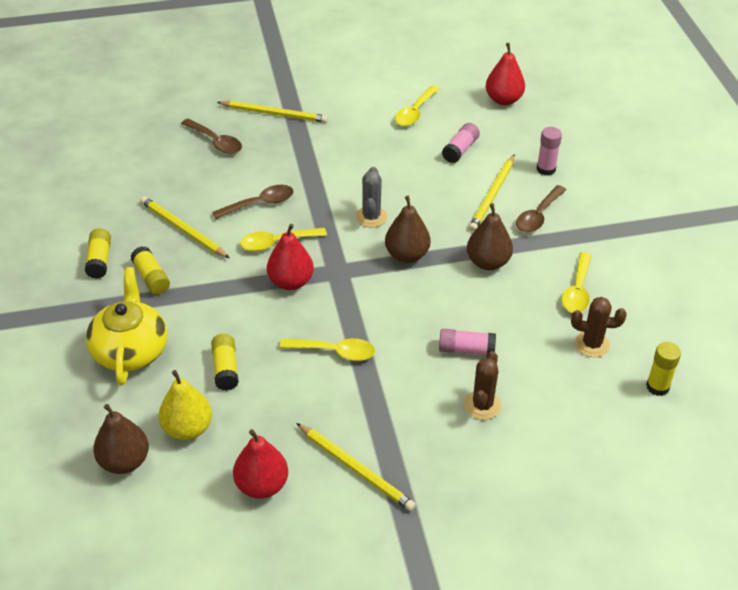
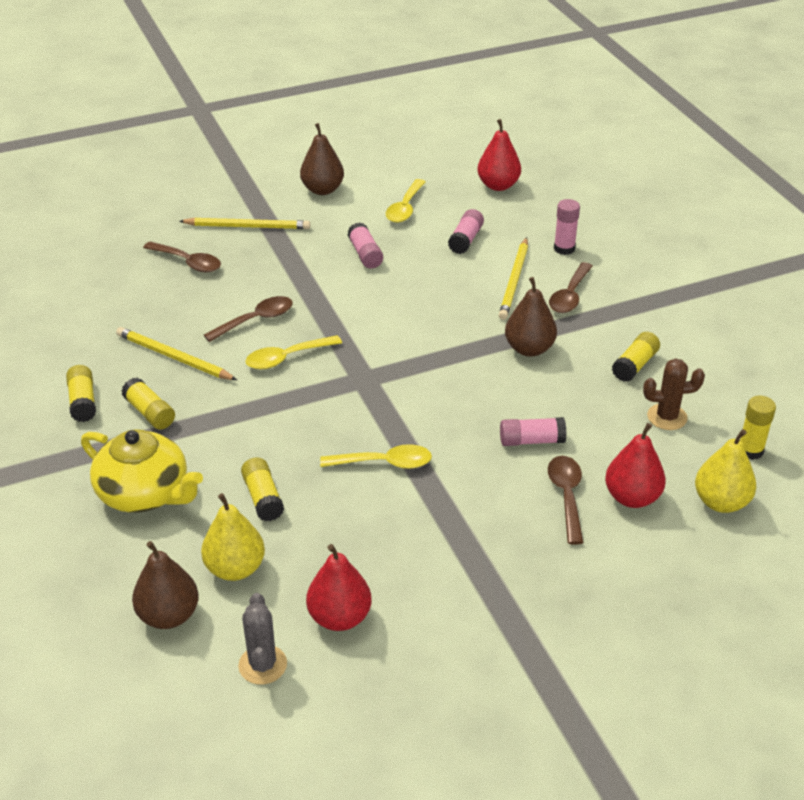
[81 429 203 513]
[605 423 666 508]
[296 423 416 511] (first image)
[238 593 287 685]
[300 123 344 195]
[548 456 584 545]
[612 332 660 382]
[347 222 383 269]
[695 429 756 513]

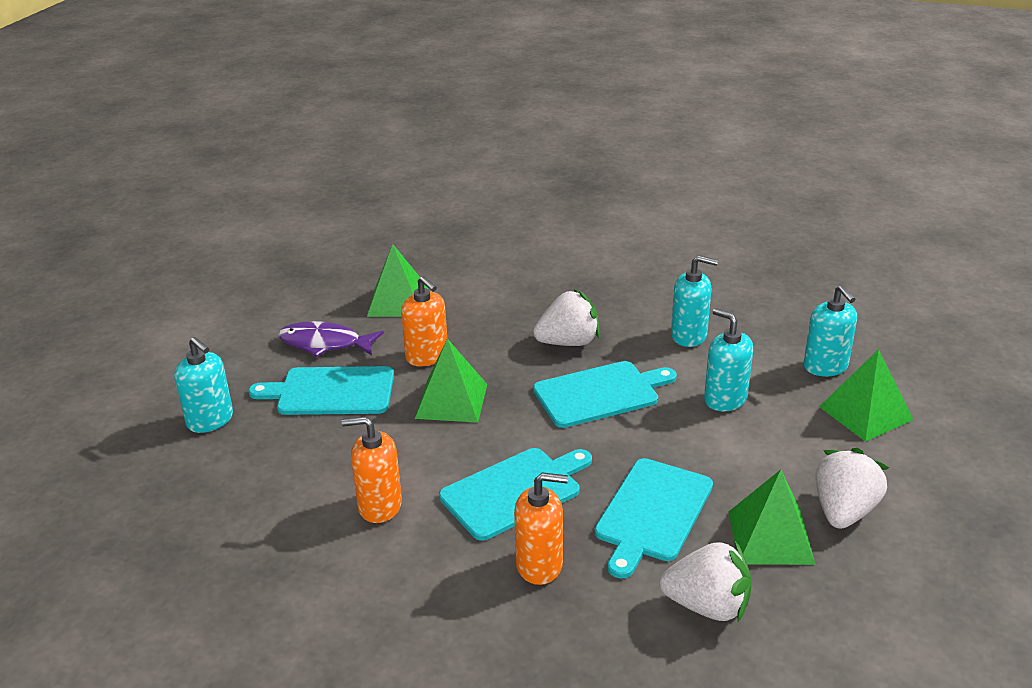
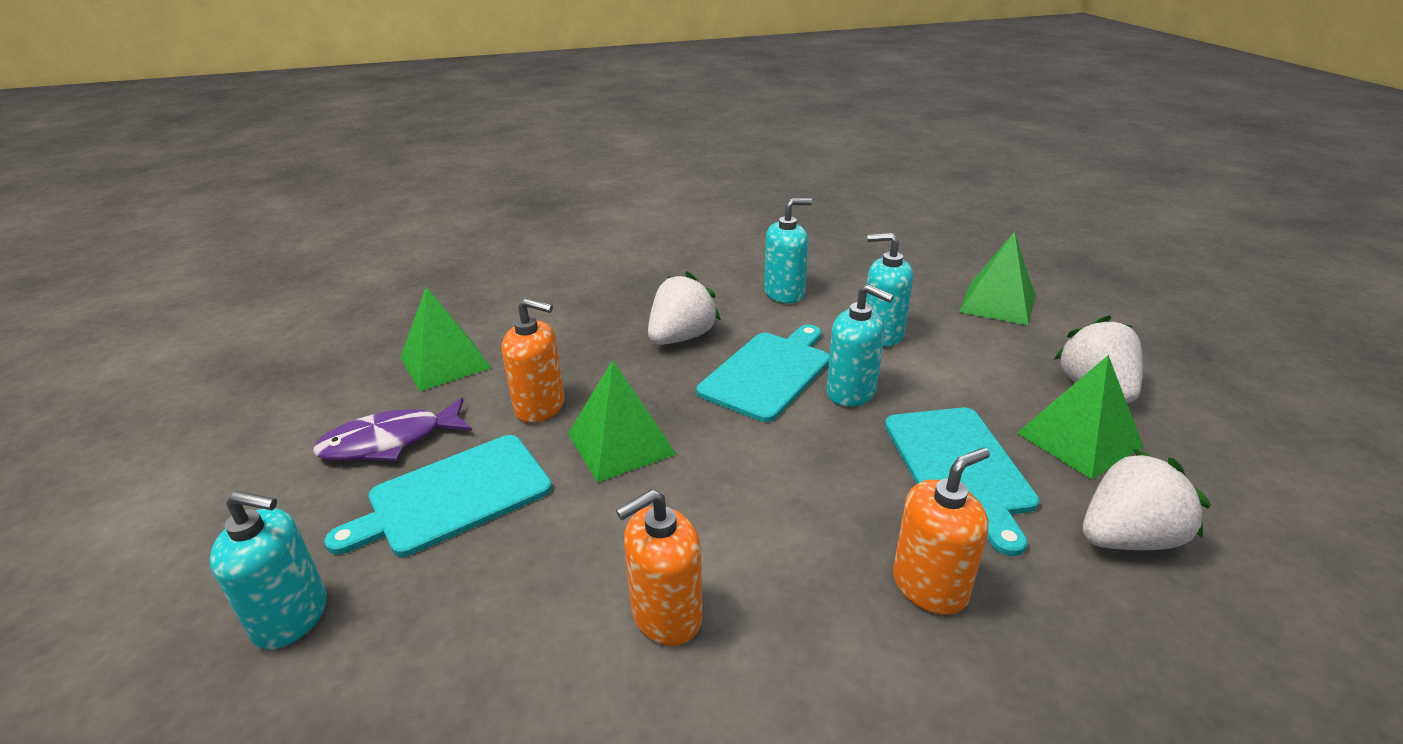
[439 448 592 541] (first image)
[827 284 894 407]

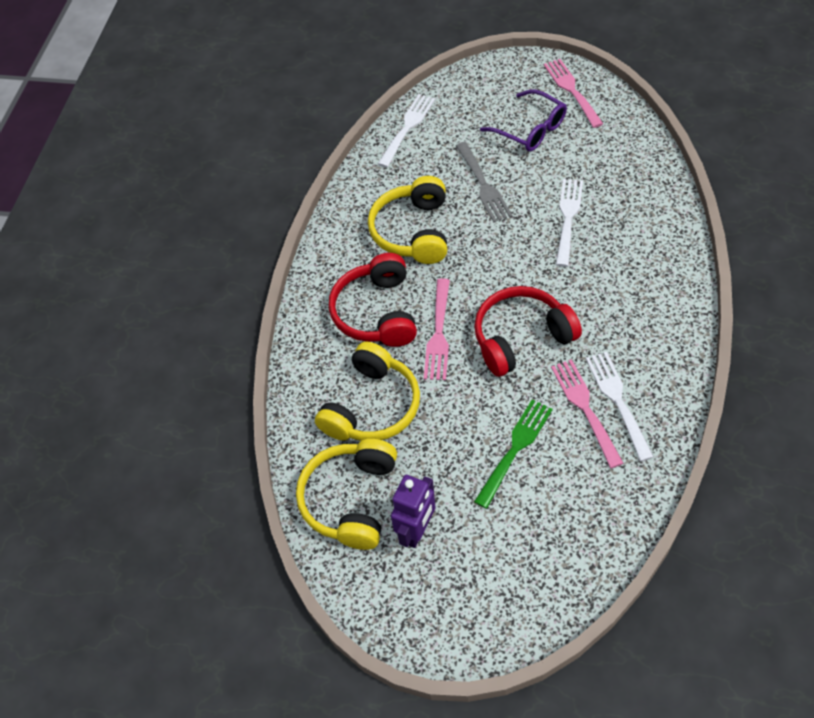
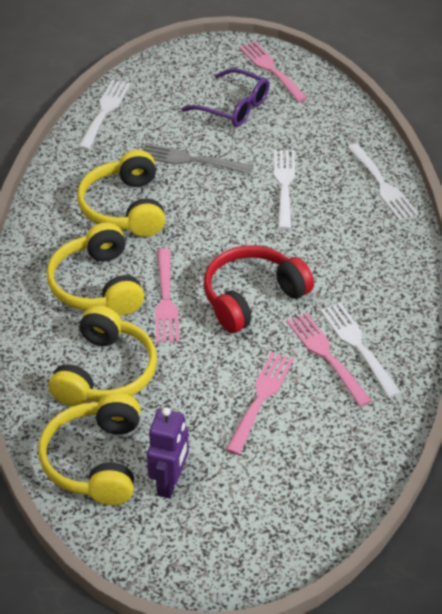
[47 222 144 315]
[143 143 253 174]
[226 352 294 455]
[347 143 418 221]

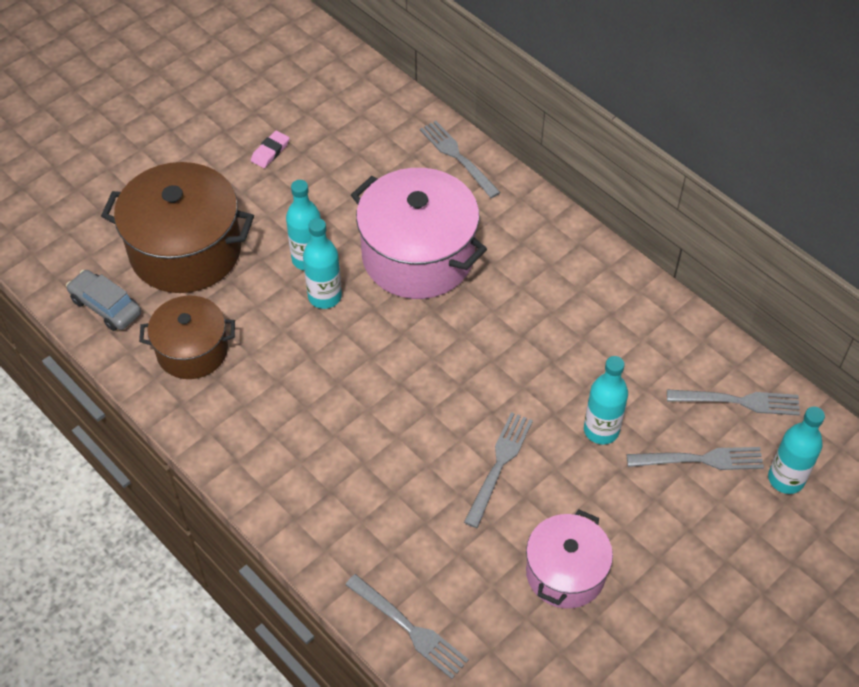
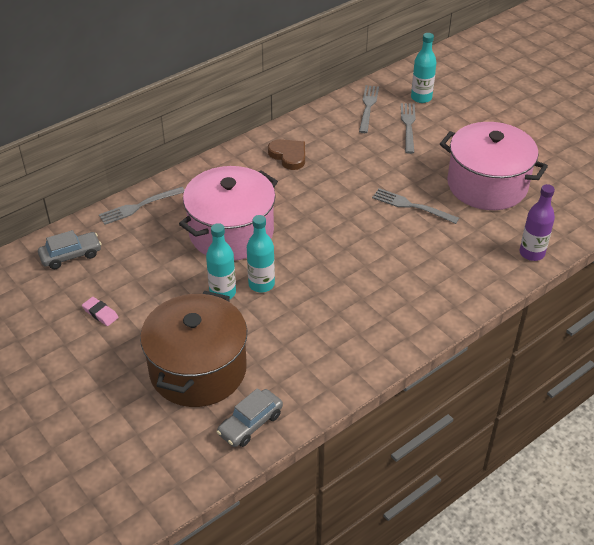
[139 296 235 379] (first image)
[519 184 555 261]
[440 122 548 210]
[584 356 628 445] (first image)
[38 230 102 269]
[268 139 305 170]

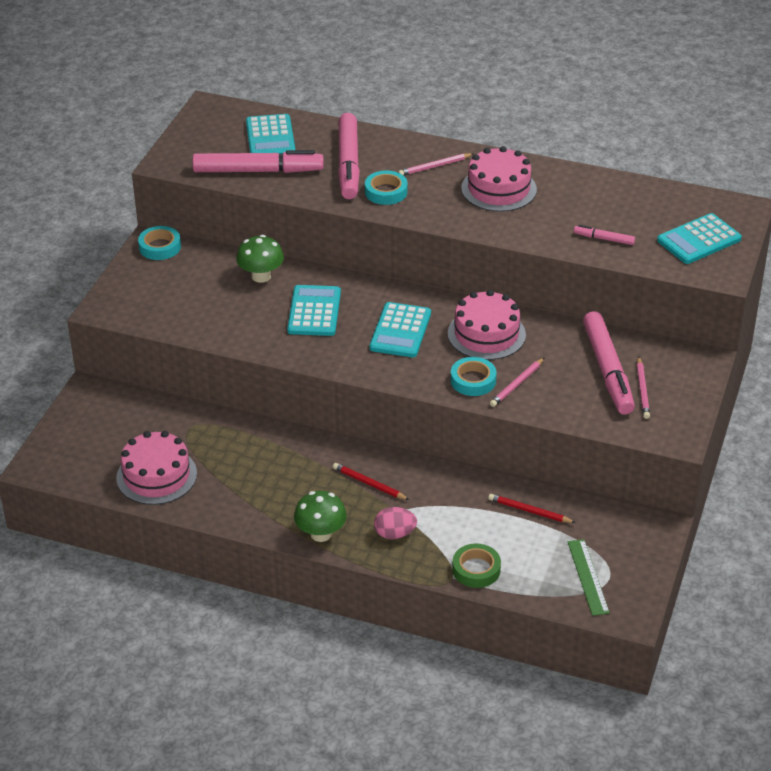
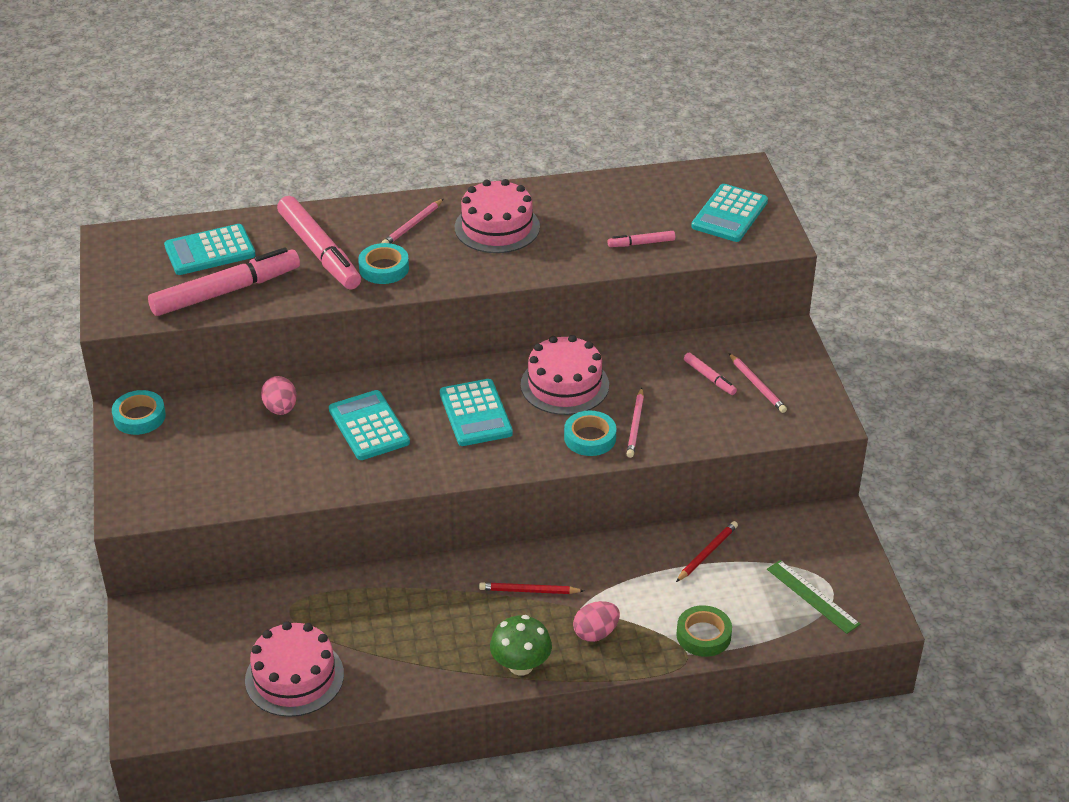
[261 376 297 415]
[164 224 256 275]
[676 521 738 582]
[684 353 737 395]

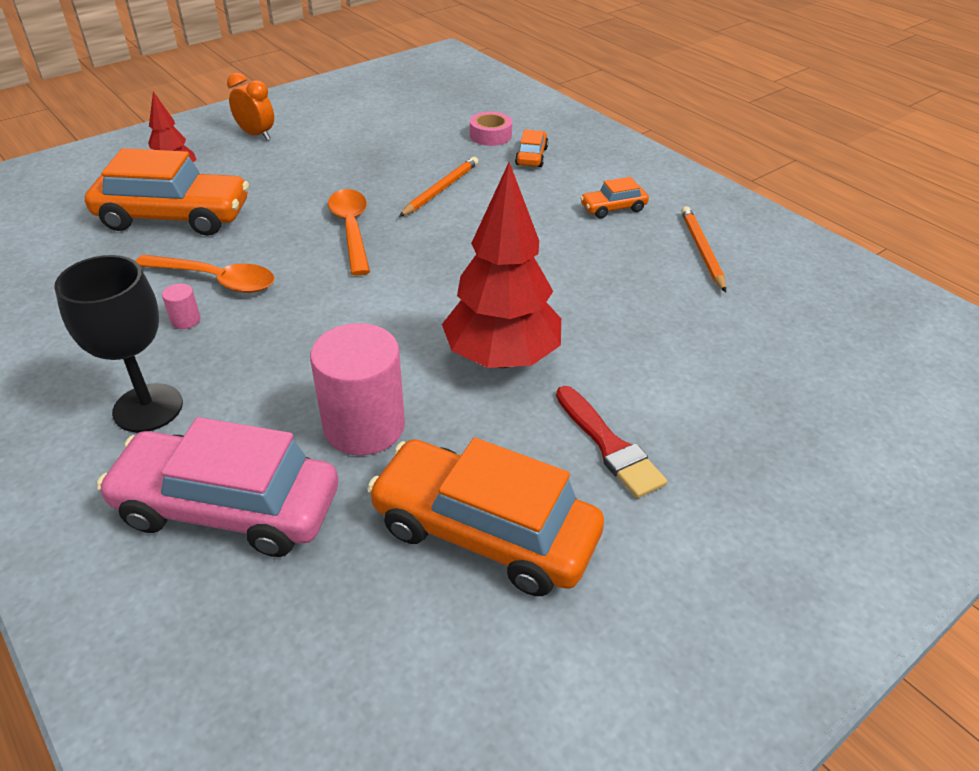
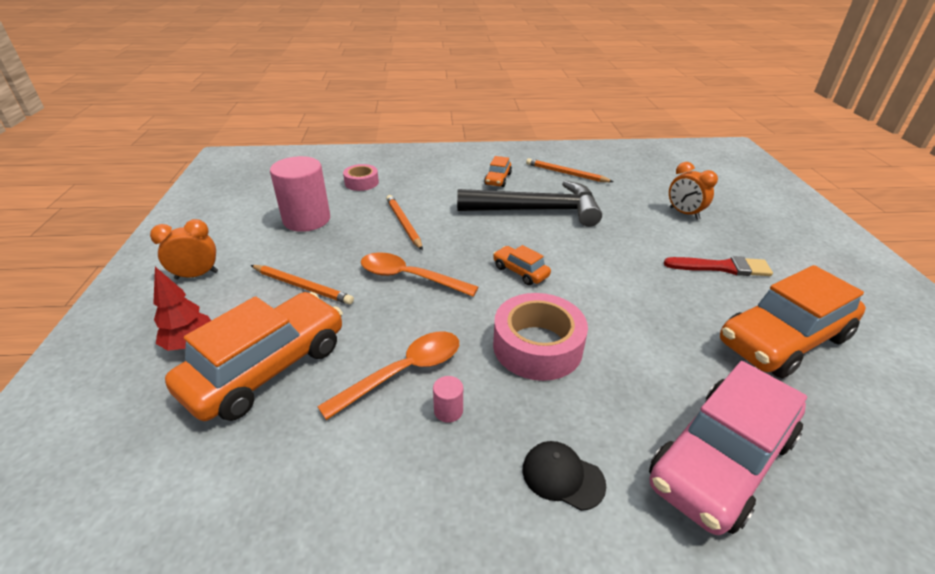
[523 441 606 511]
[270 156 330 232]
[442 162 561 368] (first image)
[493 245 551 285]
[251 265 354 305]
[457 181 602 227]
[493 293 588 381]
[669 162 718 220]

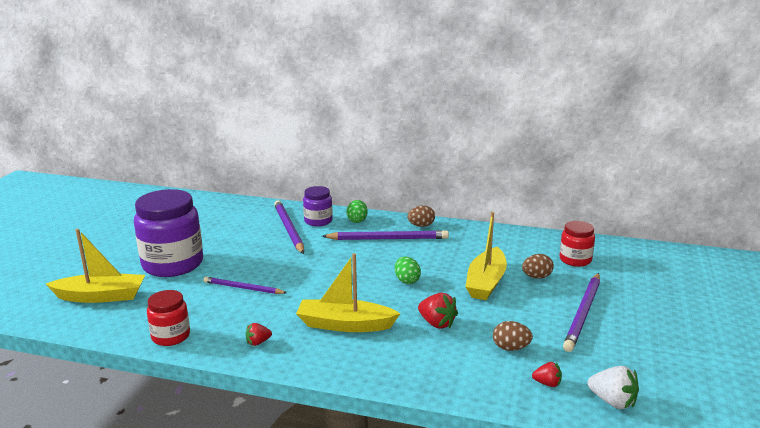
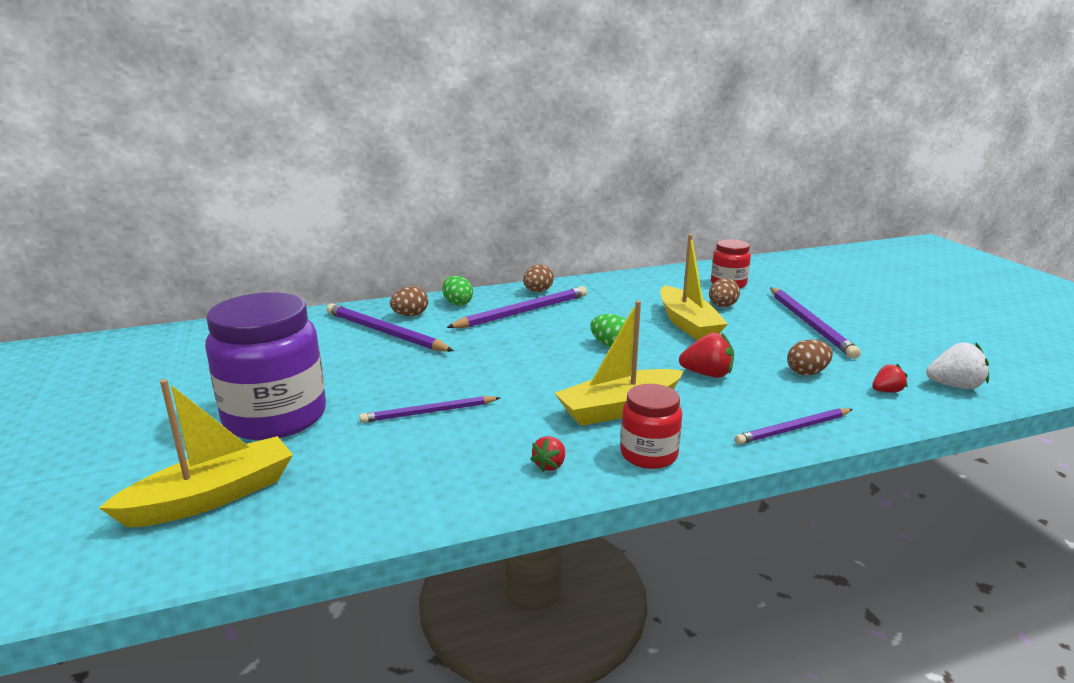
[620 384 682 469]
[390 286 428 316]
[735 408 853 444]

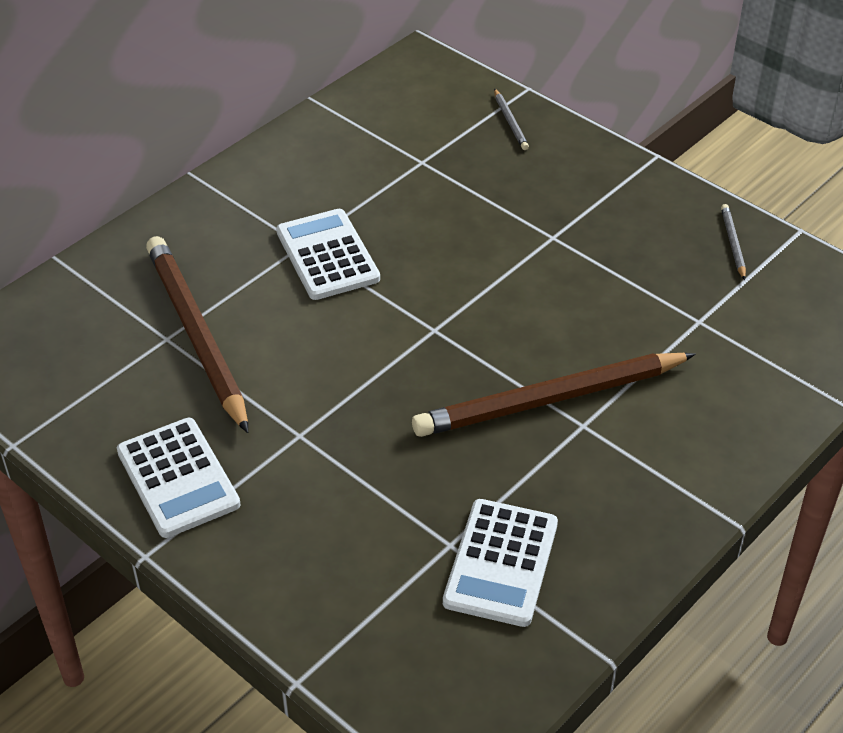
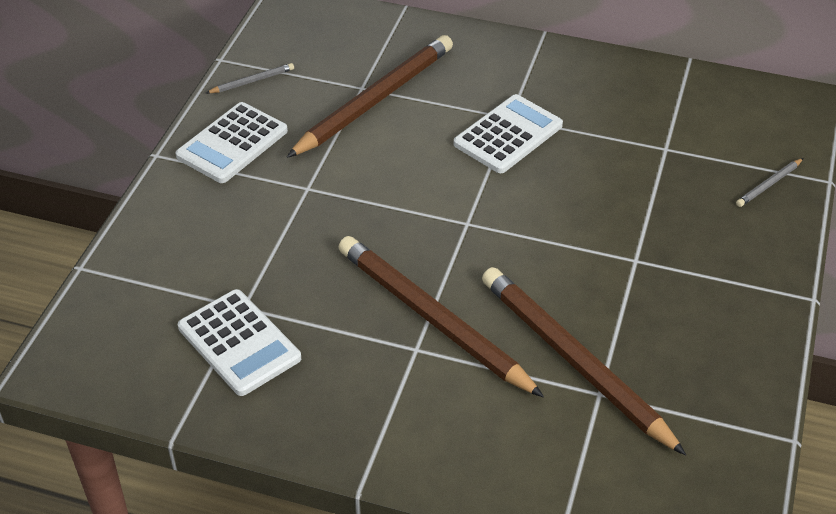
[178 289 301 396]
[206 63 294 93]
[482 267 686 455]

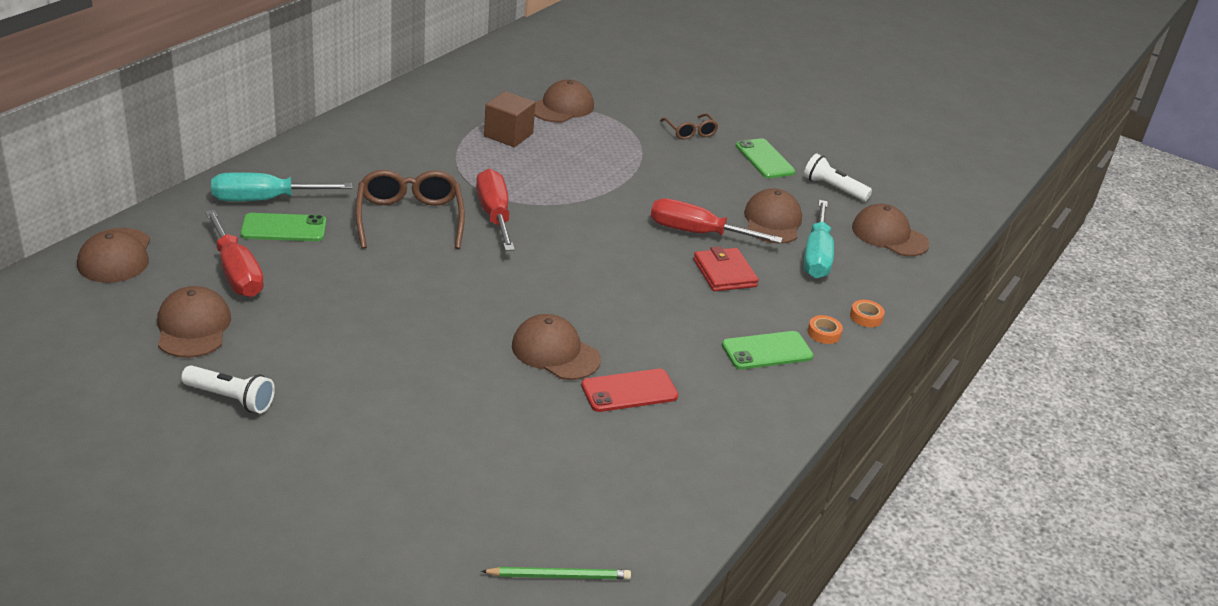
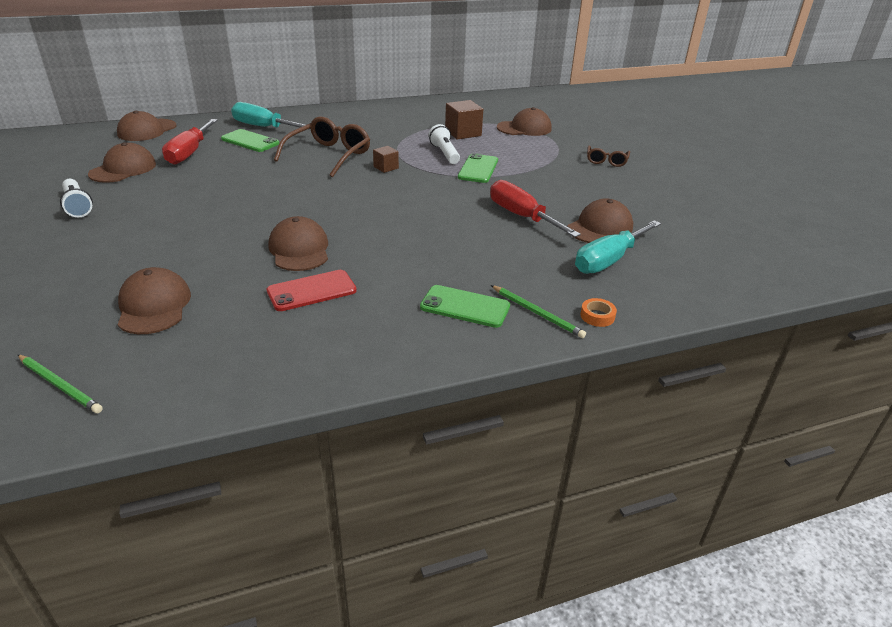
[373 146 399 173]
[267 270 357 311]
[693 246 759 291] (first image)
[458 153 498 183]
[429 124 460 164]
[491 285 586 338]
[118 267 191 334]

